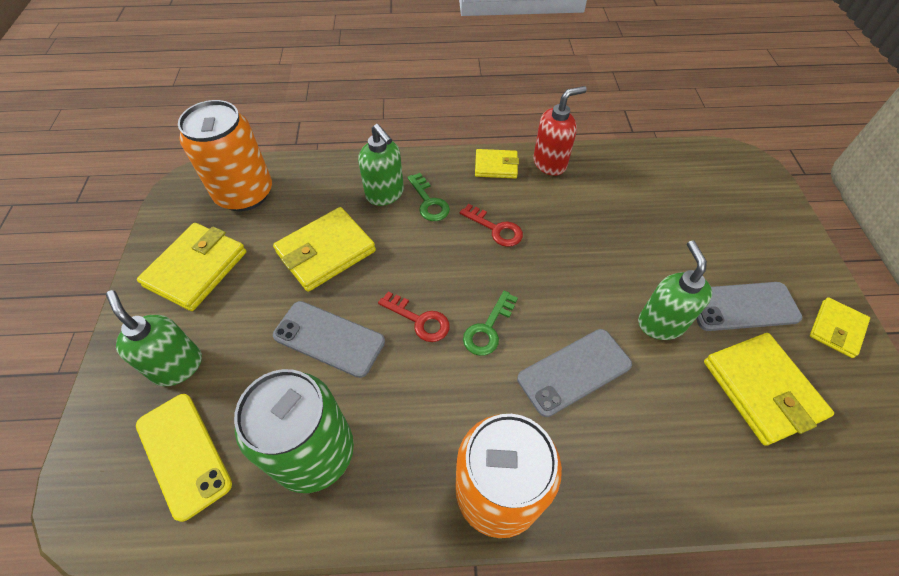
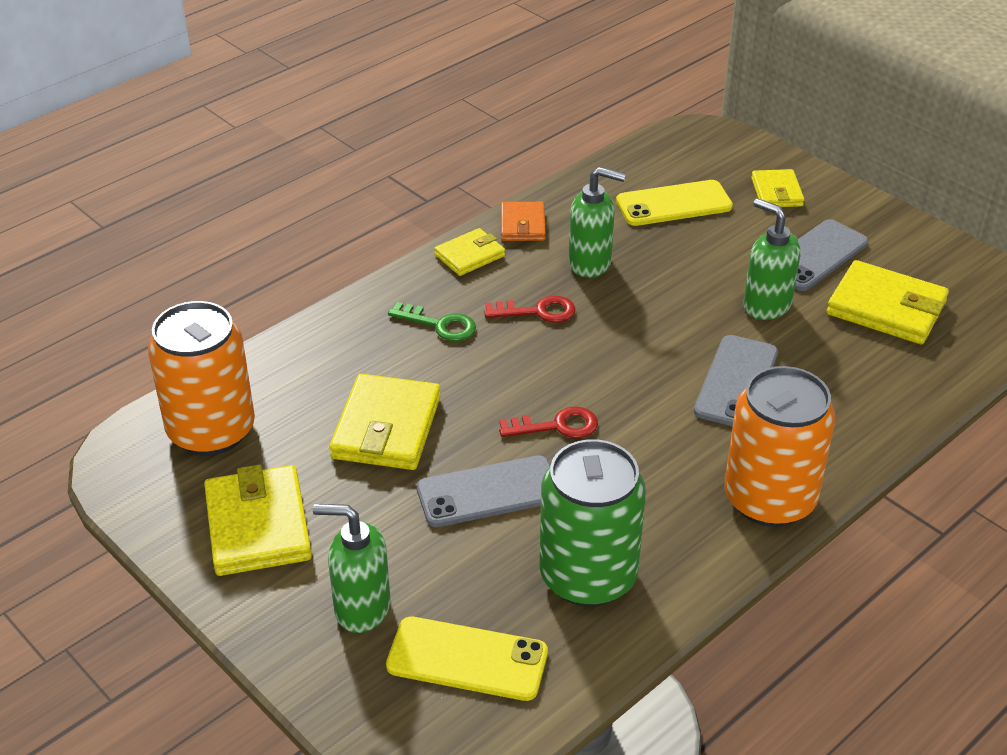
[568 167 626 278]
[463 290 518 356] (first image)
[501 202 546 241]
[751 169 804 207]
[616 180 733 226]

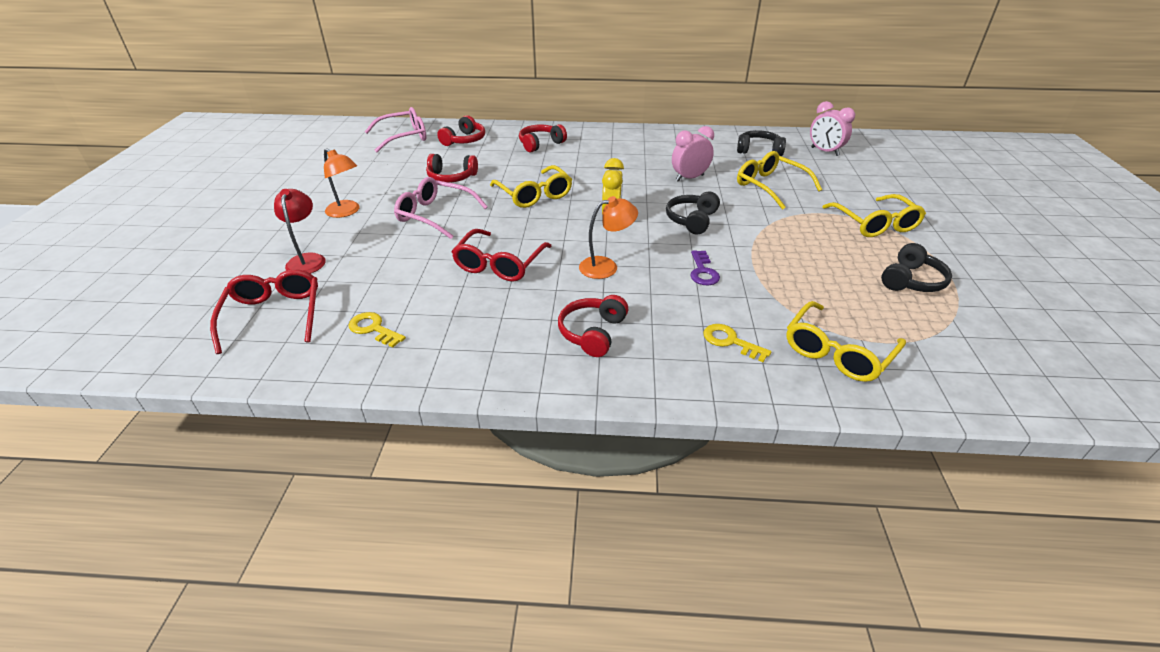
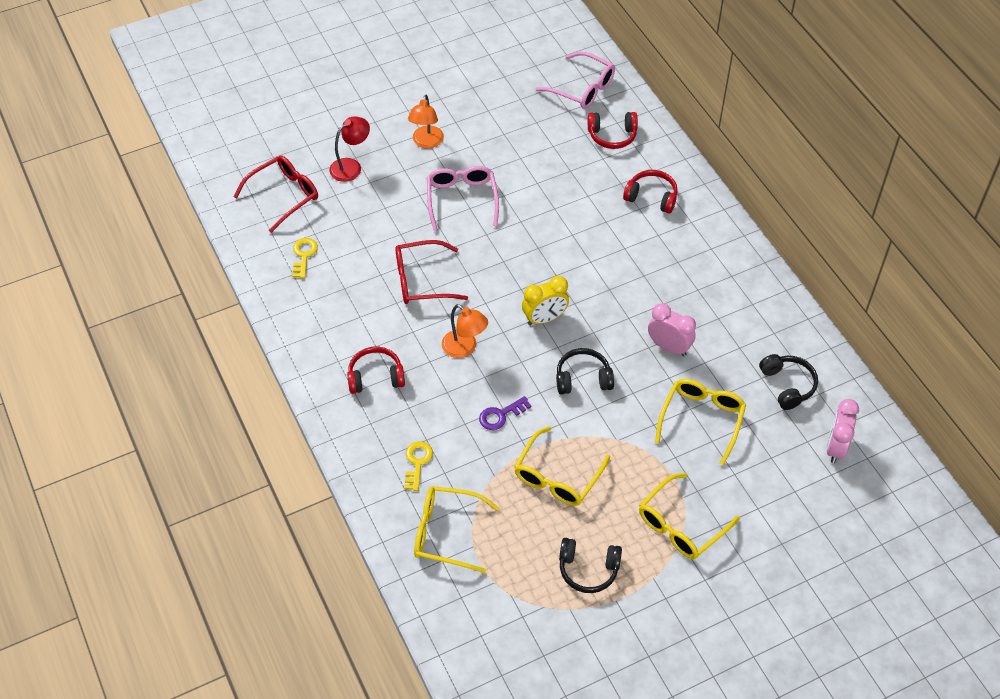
[426 154 478 183] (first image)
[514 426 610 506]

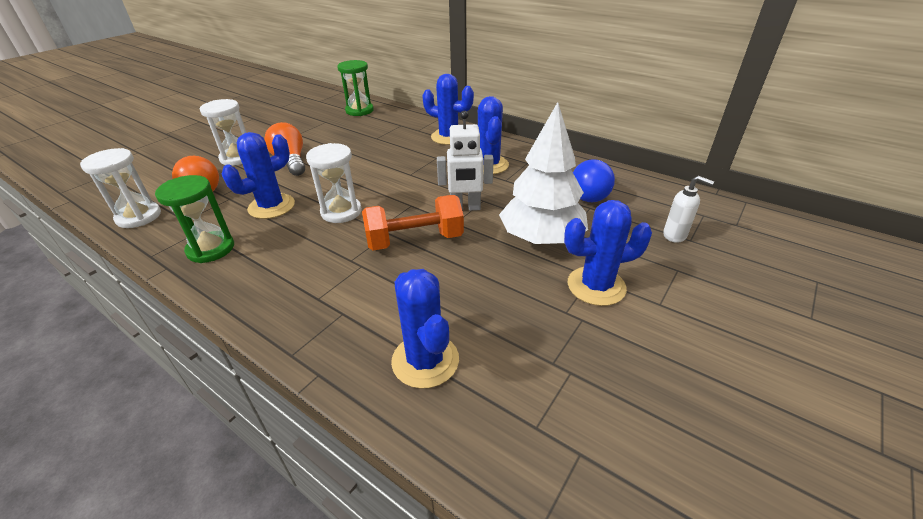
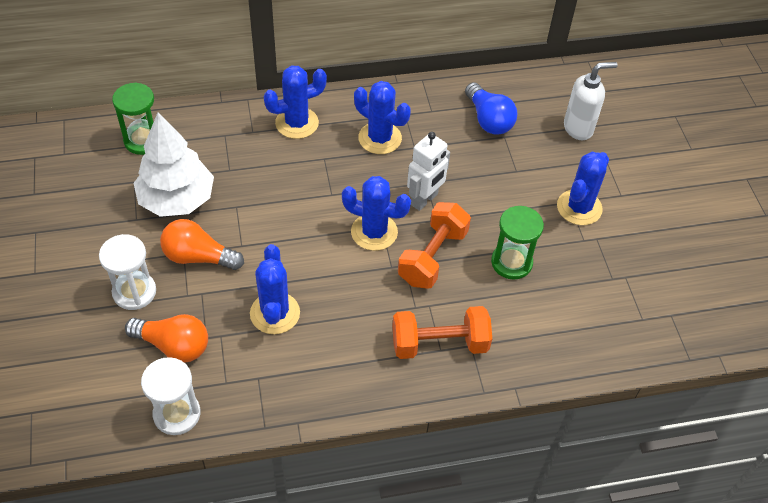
[491 206 544 280]
[306 143 362 223] (first image)
[342 176 411 251]
[134 112 214 217]
[564 62 618 140]
[392 306 492 359]

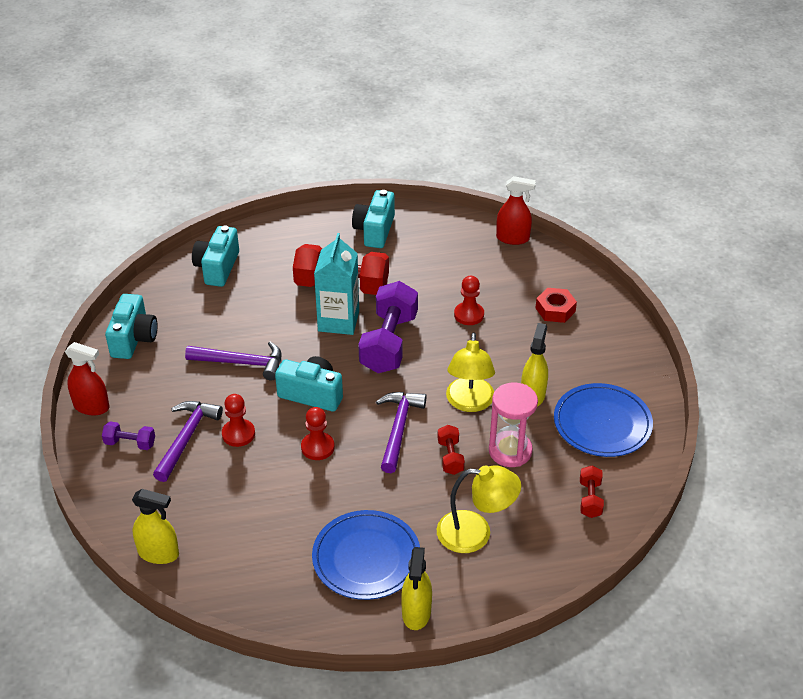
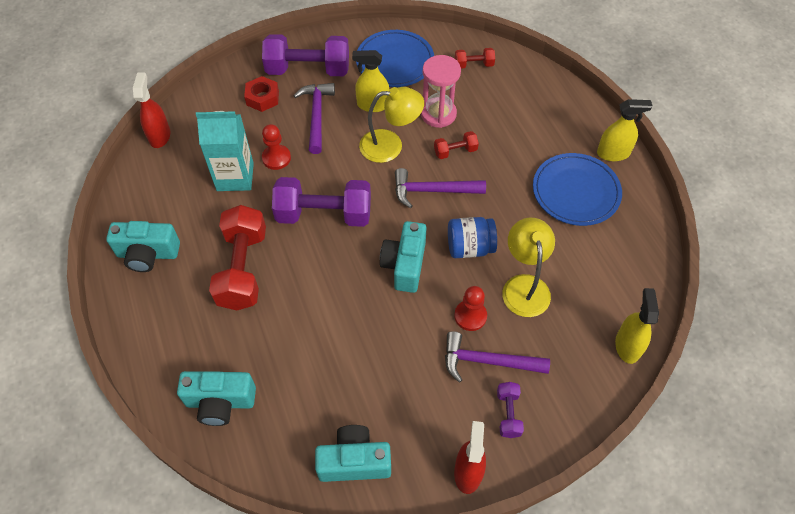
[294 83 335 154]
[448 217 497 258]
[196 111 254 191]
[502 218 555 317]
[262 34 349 76]

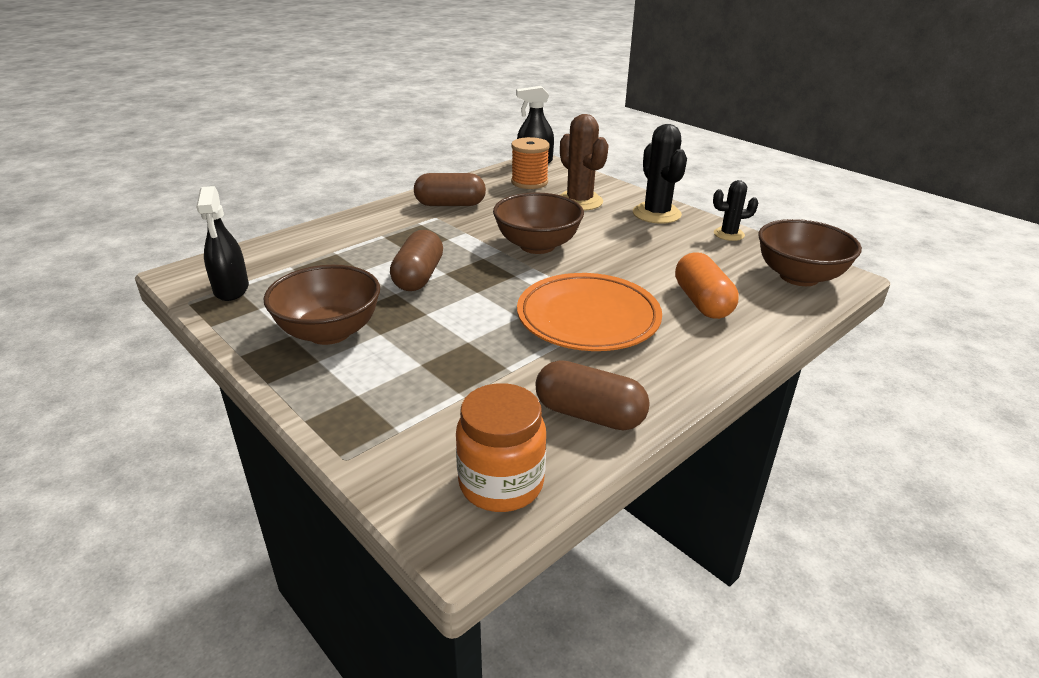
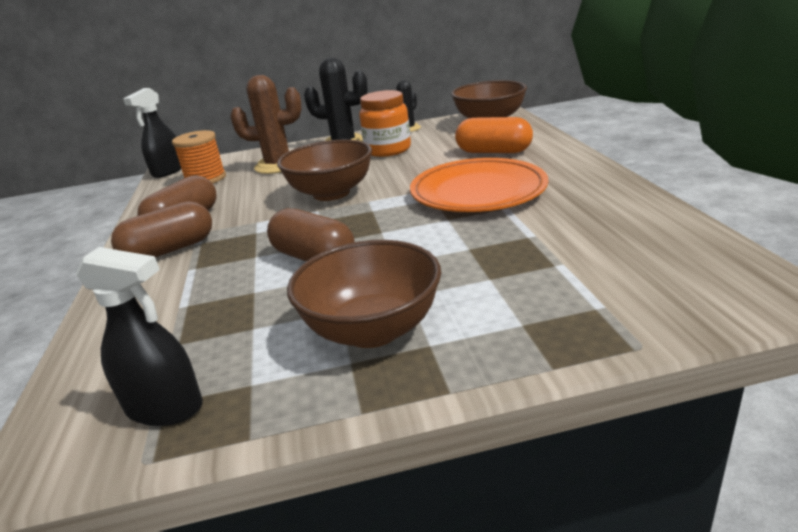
[359 90 411 157]
[111 201 212 258]

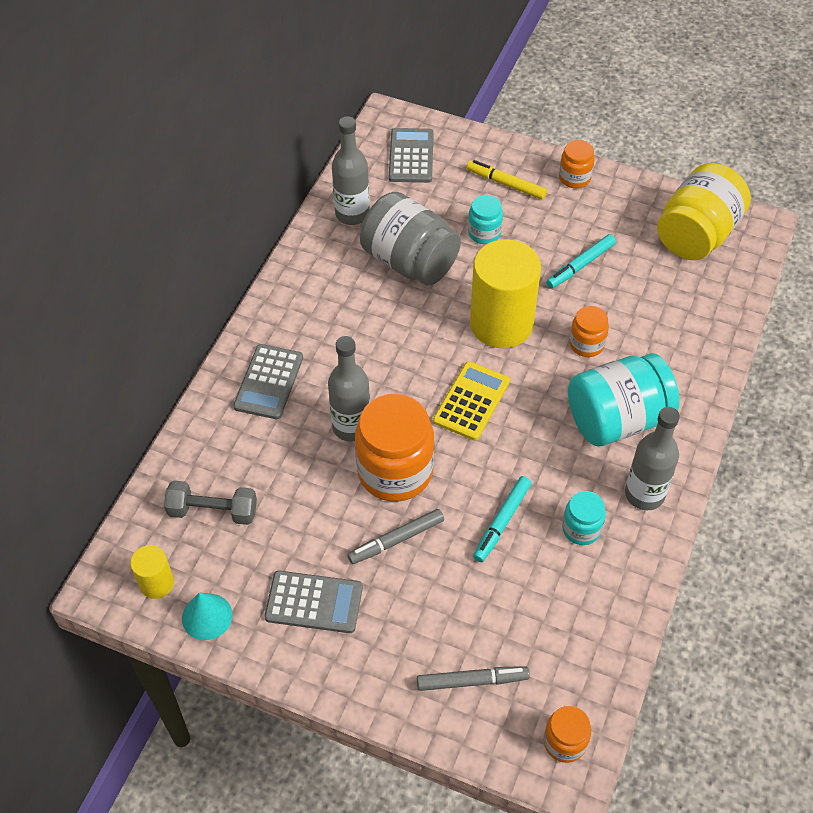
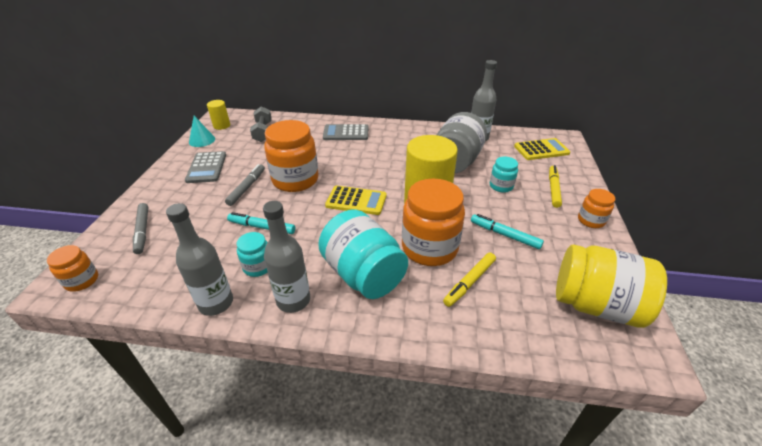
[166 203 233 316]
[225 164 265 206]
[514 138 570 160]
[402 179 465 266]
[443 253 496 307]

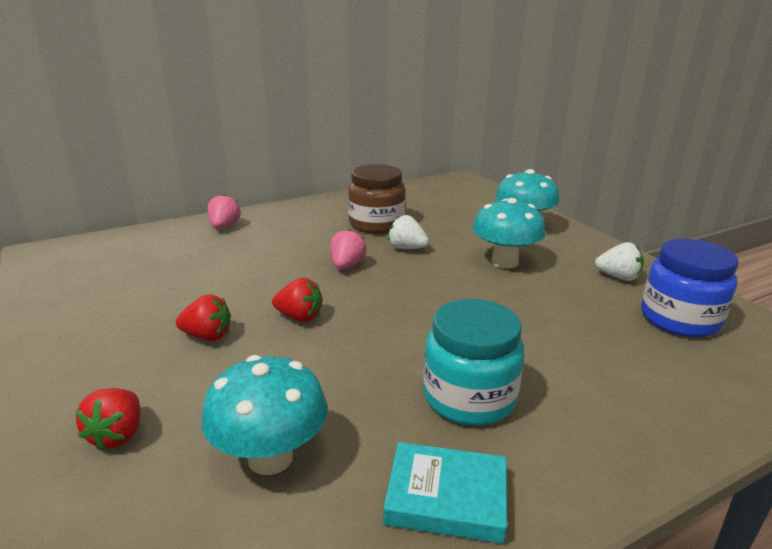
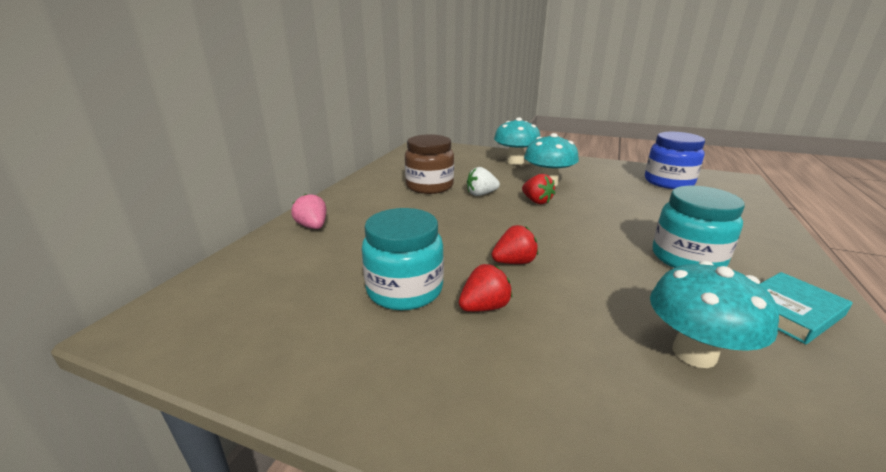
[522 174 555 204]
[330 229 367 269] (first image)
[595 242 644 281] (first image)
[362 208 444 310]

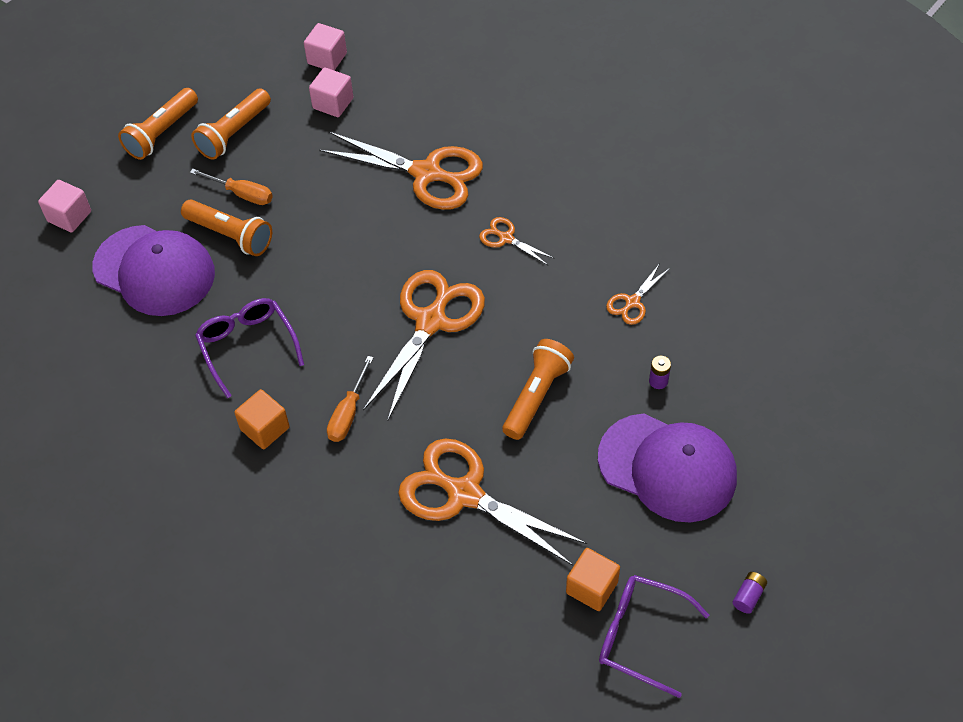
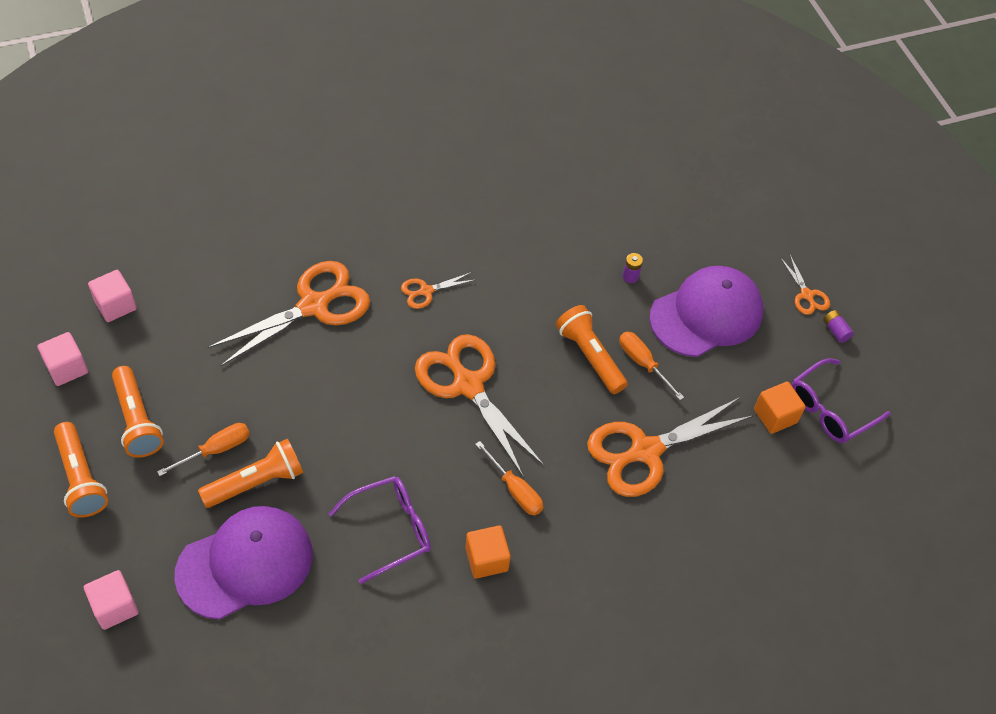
[329 476 431 584]
[37 332 88 386]
[780 255 830 315]
[619 332 684 400]

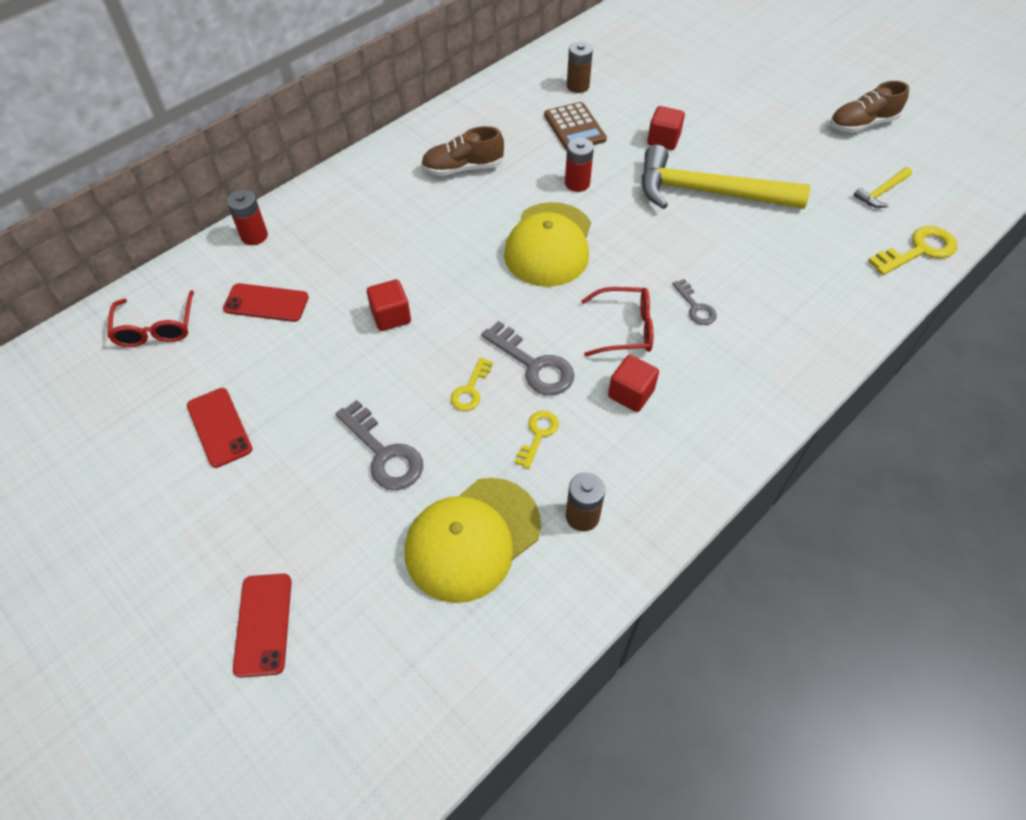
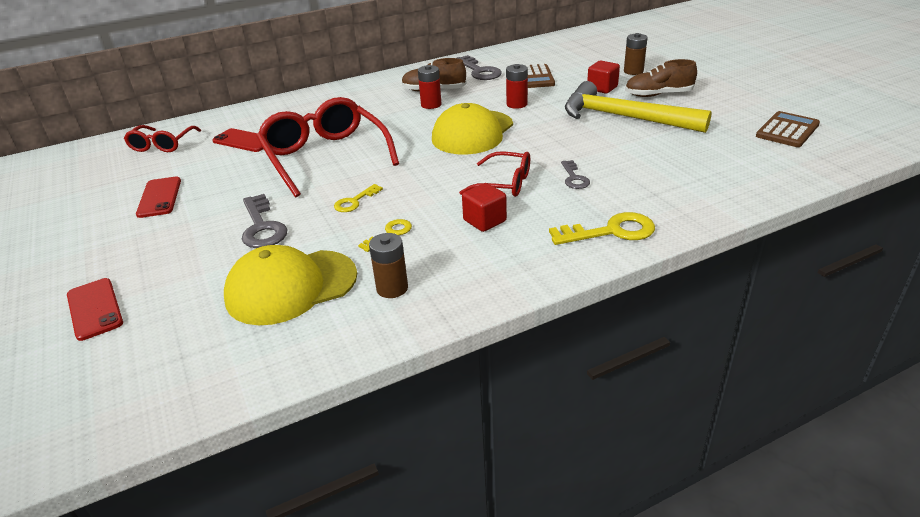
[418 65 442 109]
[67 278 123 341]
[256 97 399 197]
[457 55 502 80]
[624 33 647 75]
[625 59 697 97]
[756 111 820 147]
[549 212 655 245]

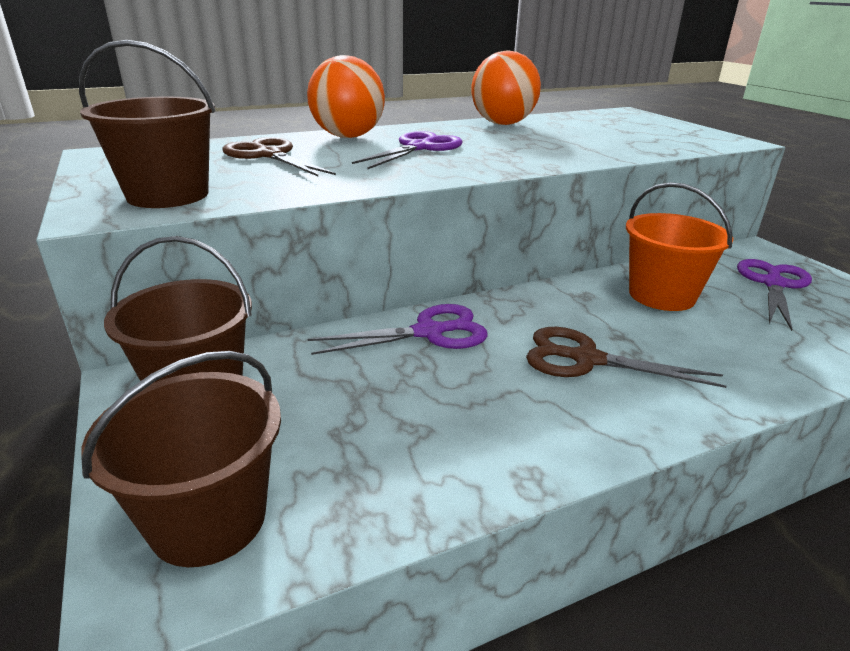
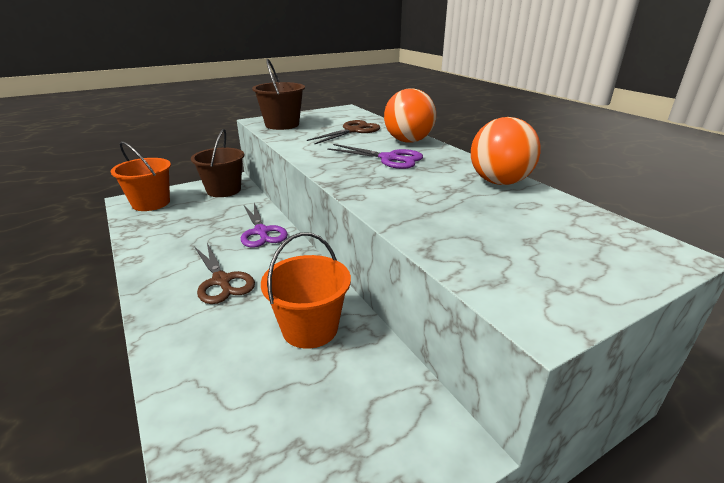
[110 141 171 211]
[195 243 255 304]
[737 259 812 331] (first image)

